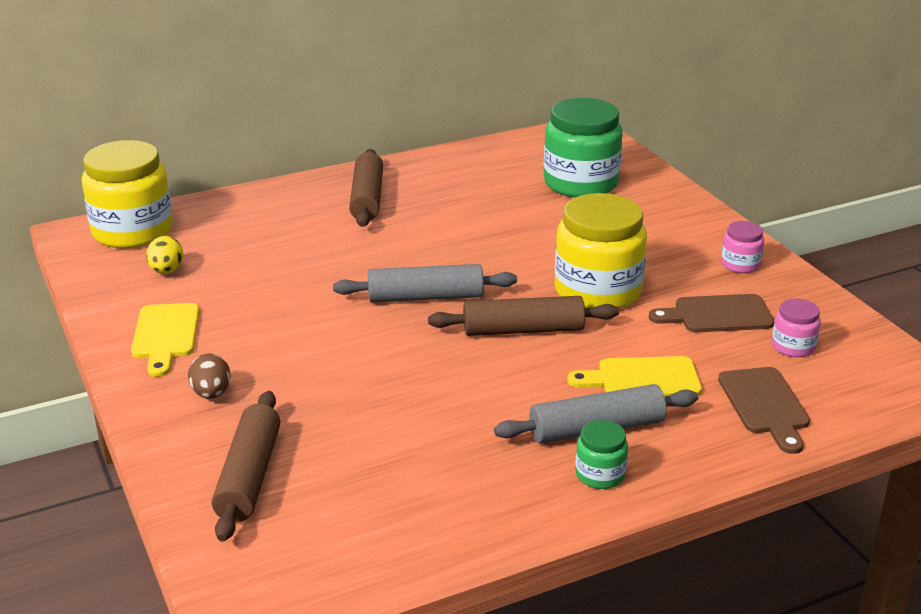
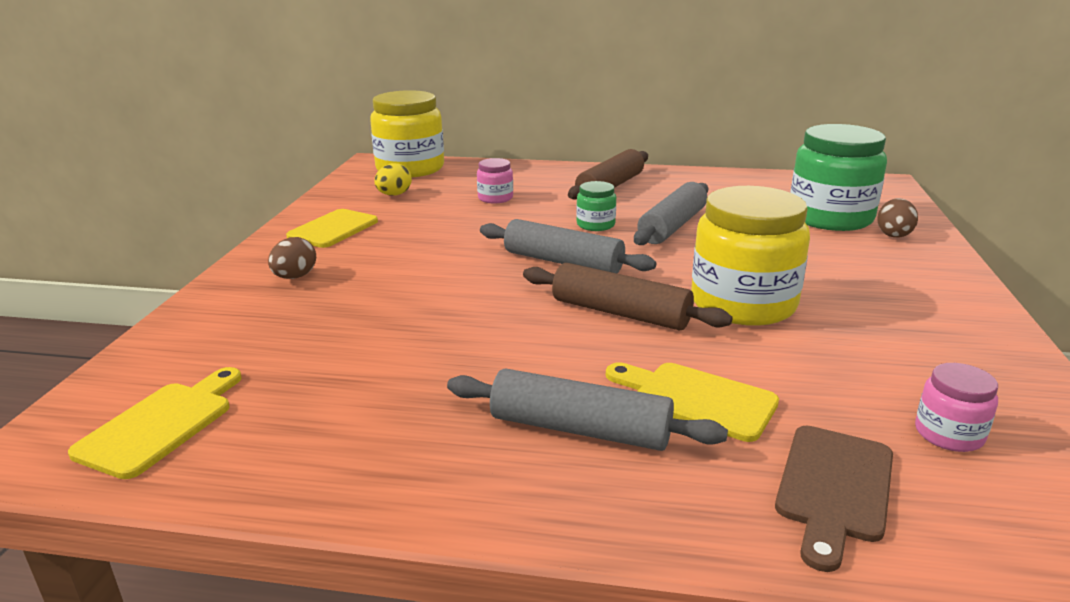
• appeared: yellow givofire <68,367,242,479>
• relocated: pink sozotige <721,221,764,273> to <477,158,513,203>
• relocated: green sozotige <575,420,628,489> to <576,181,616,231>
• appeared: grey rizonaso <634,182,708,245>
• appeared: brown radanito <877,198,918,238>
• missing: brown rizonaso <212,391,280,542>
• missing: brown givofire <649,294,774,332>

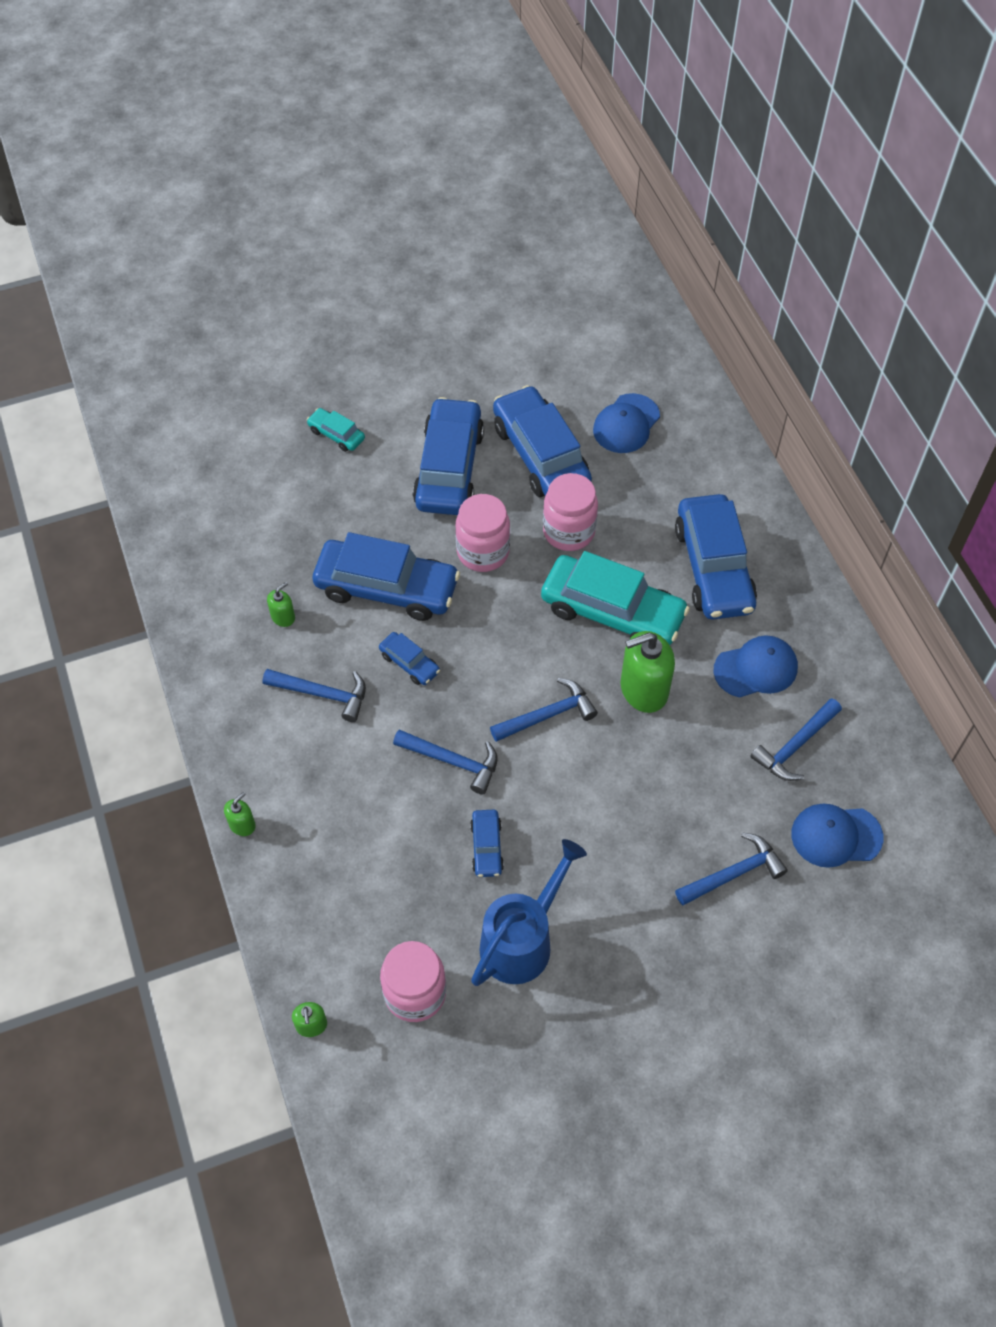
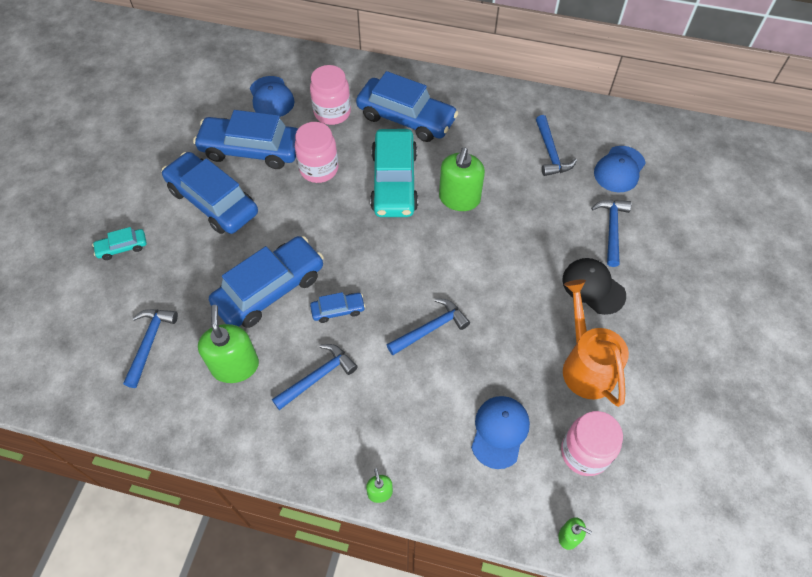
• relocated: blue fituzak <490,678,598,742> to <123,309,178,388>
• size: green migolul <267,582,295,627> = <198,305,259,383> x2.07
• relocated: pink sozotige <455,494,510,572> to <310,65,351,125>
• spun: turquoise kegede <541,551,690,645> = <370,129,418,217> 120 degrees clockwise
• relocated: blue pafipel <713,635,798,698> to <471,396,530,469>
• appeared: black pafipel <562,258,626,315>
• colour: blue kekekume <471,839,587,986> to orange kekekume <563,279,629,407>
• missing: blue kegede <470,810,504,877>

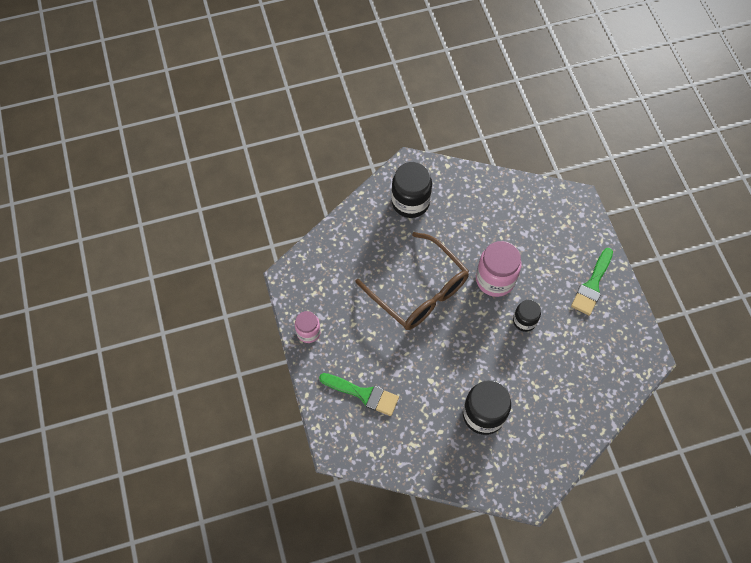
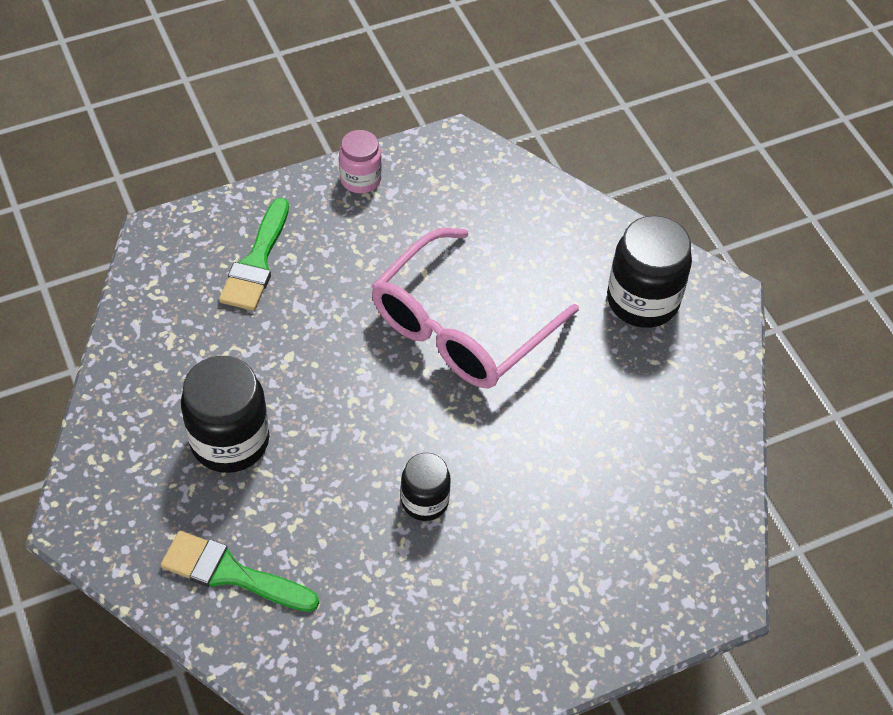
• relocated: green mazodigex <571,248,613,316> to <161,531,319,612>
• colour: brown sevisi <355,232,469,330> to pink sevisi <372,228,579,389>
• missing: pink sozotige <476,241,521,297>

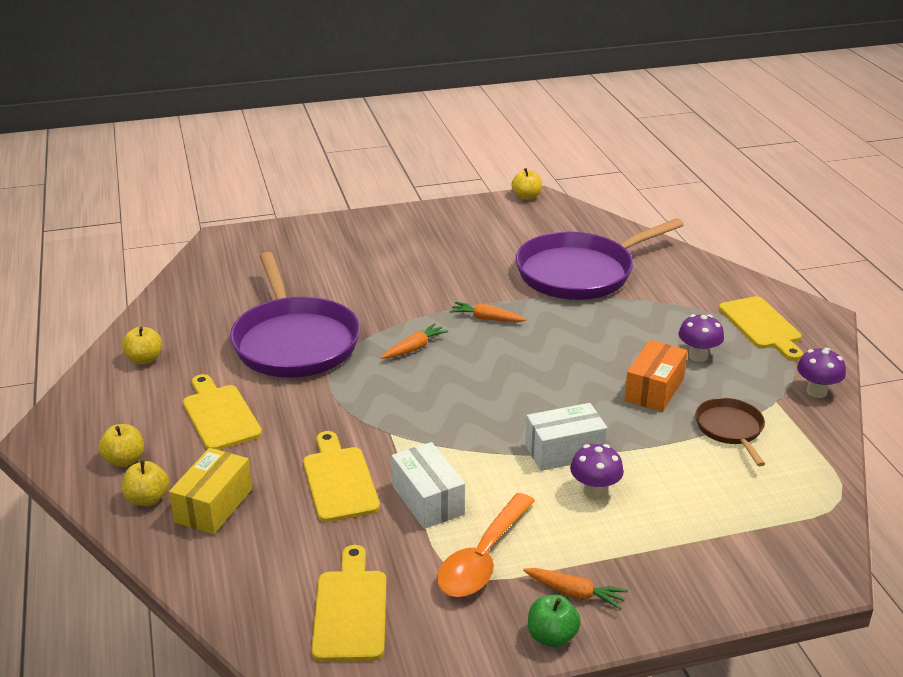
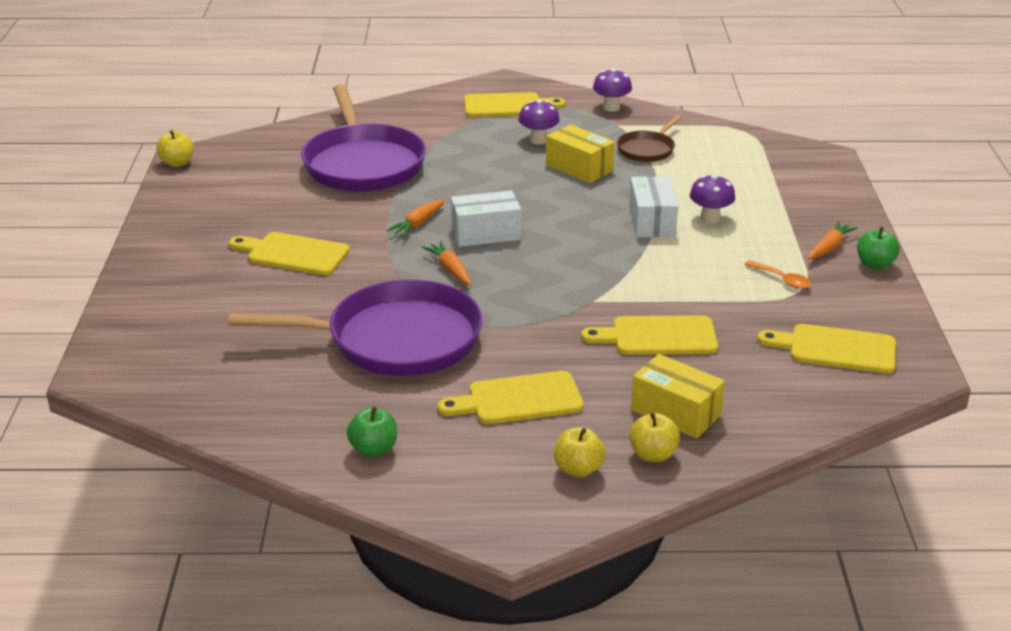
• appeared: yellow givofire <229,232,350,275>
• colour: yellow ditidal <122,327,162,365> to green ditidal <347,407,397,457>
• relocated: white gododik <391,442,465,529> to <451,190,521,247>
• colour: orange gododik <624,340,687,412> to yellow gododik <546,124,615,183>
• spun: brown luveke <695,398,765,466> = <617,115,681,162> 60 degrees counterclockwise
• size: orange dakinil <437,493,535,597> = <744,260,811,289> x0.51

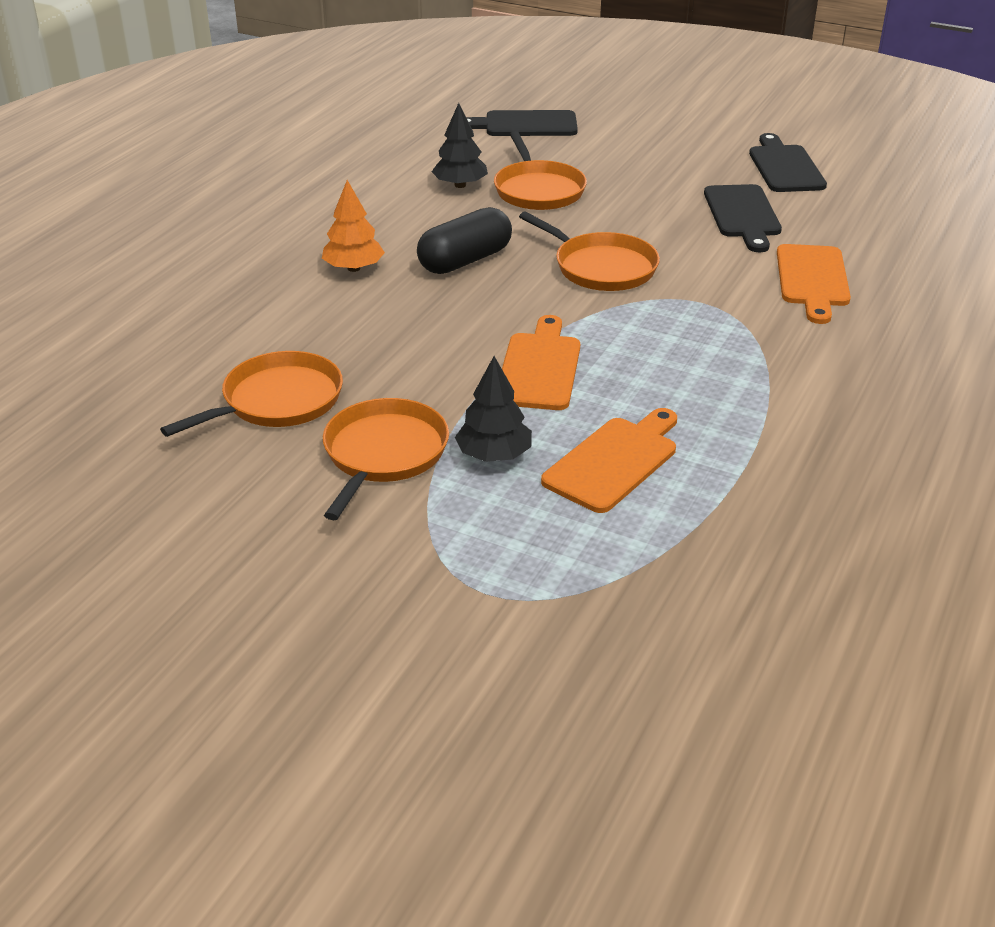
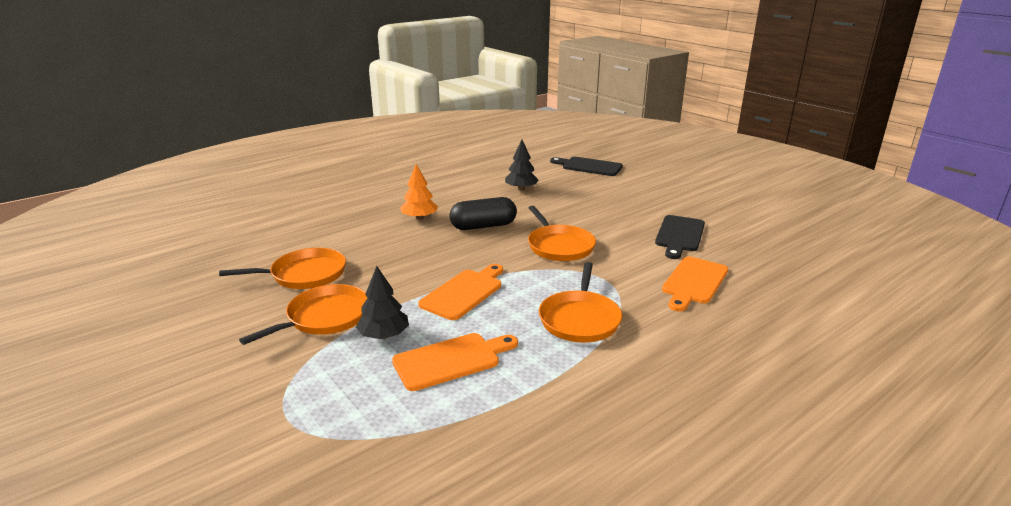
• relocated: orange luveke <494,131,587,210> to <539,262,622,343>
• missing: black givofire <749,133,827,192>

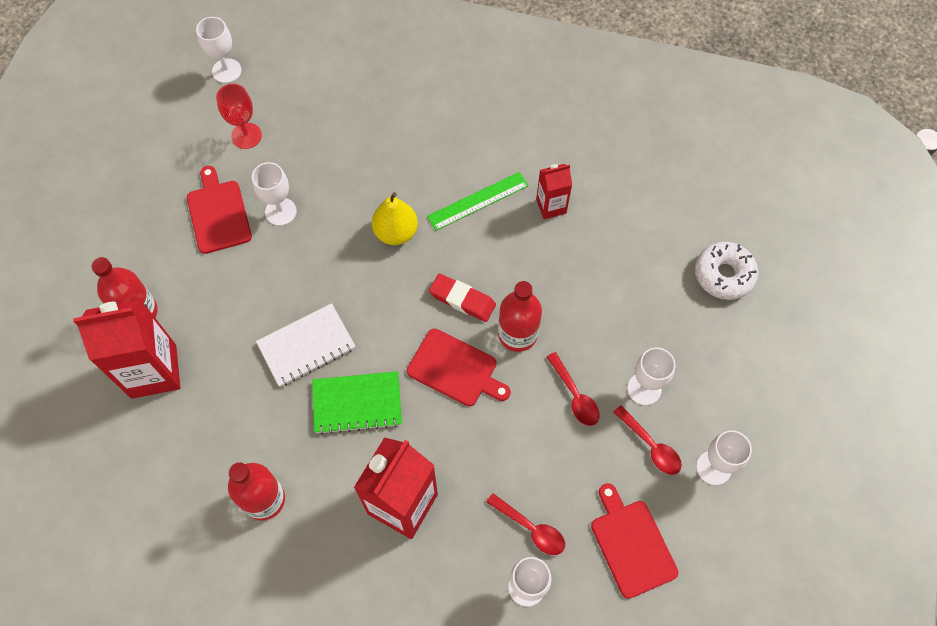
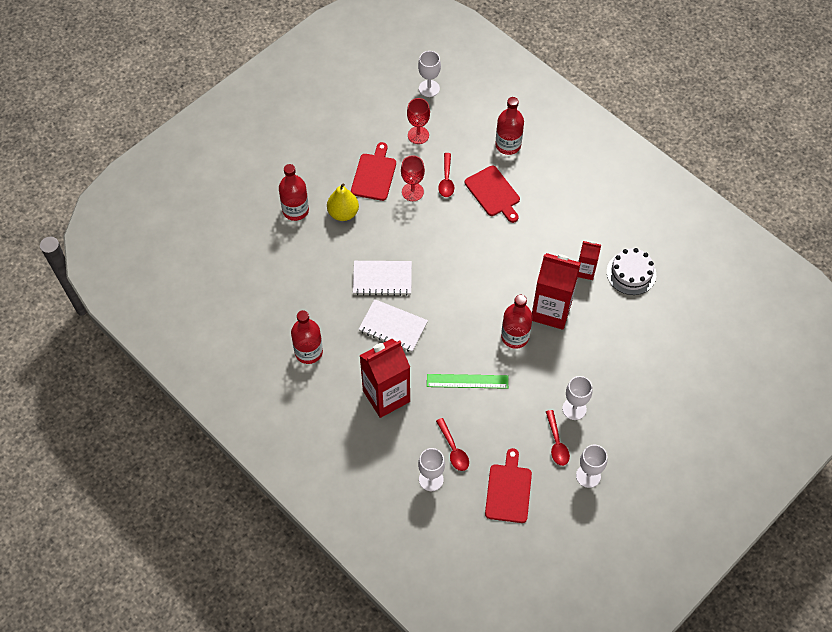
• relocated: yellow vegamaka <372,192,418,245> to <327,183,359,221>
• colour: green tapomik <312,371,402,435> to white tapomik <358,299,428,352>
• colour: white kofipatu <252,162,297,226> to red kofipatu <401,155,425,201>
• relocated: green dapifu <427,172,529,231> to <427,374,508,389>
• relocated: red dakinil <547,352,600,426> to <438,153,454,197>
• relocated: red givofire <407,329,511,406> to <465,166,520,223>
• appeared: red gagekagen <495,97,524,155>
• relocated: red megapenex <73,299,180,399> to <532,253,581,330>
• appeared: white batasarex <607,248,656,295>
• missing: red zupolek <429,274,496,322>
• missing: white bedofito <695,242,758,300>

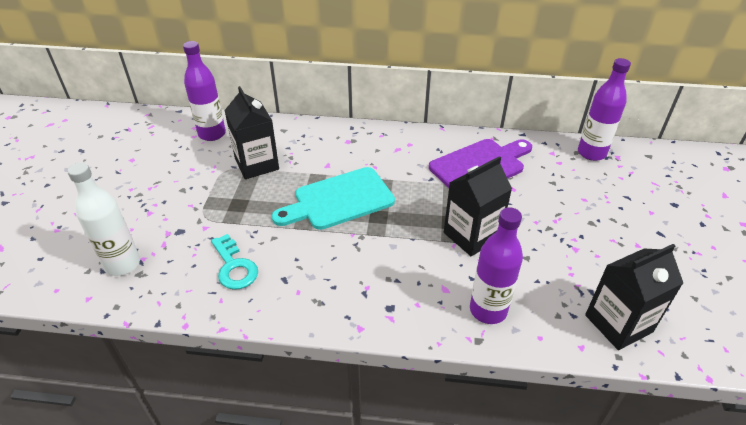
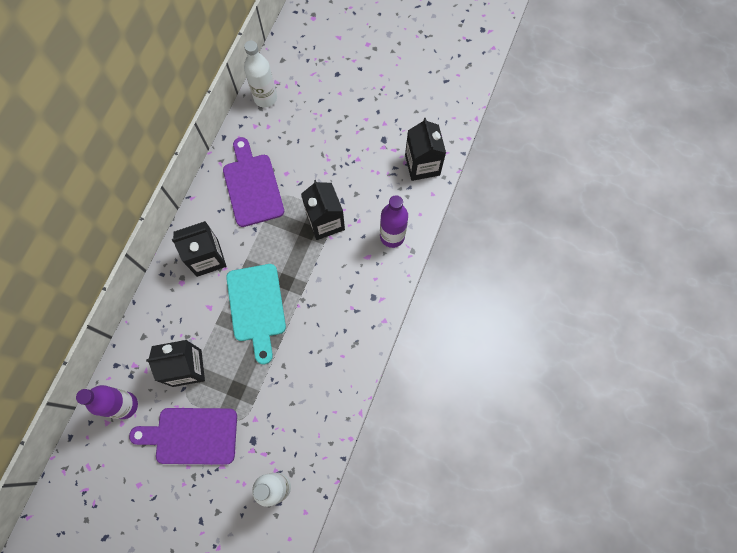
• appeared: purple givofire <129,408,237,465>
• appeared: black megapenex <172,221,226,277>
• colour: purple gagekagen <578,58,631,161> to white gagekagen <244,40,277,108>
• missing: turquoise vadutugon <211,234,258,290>

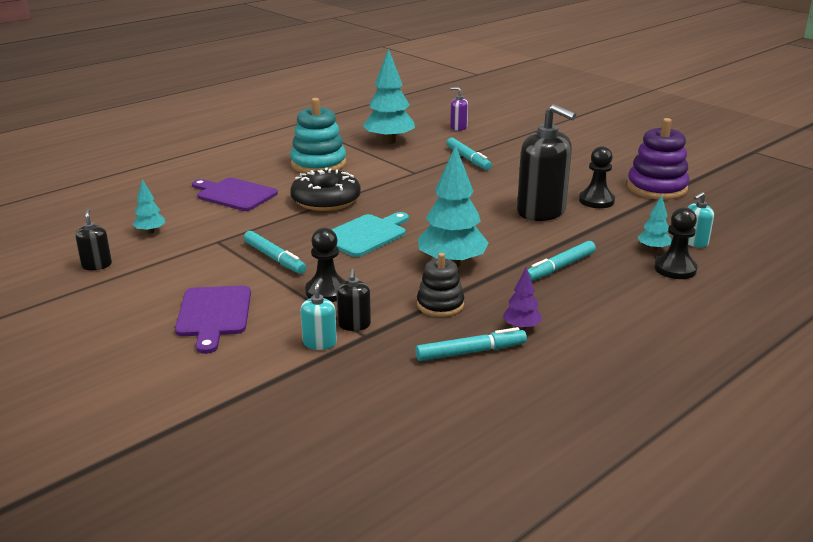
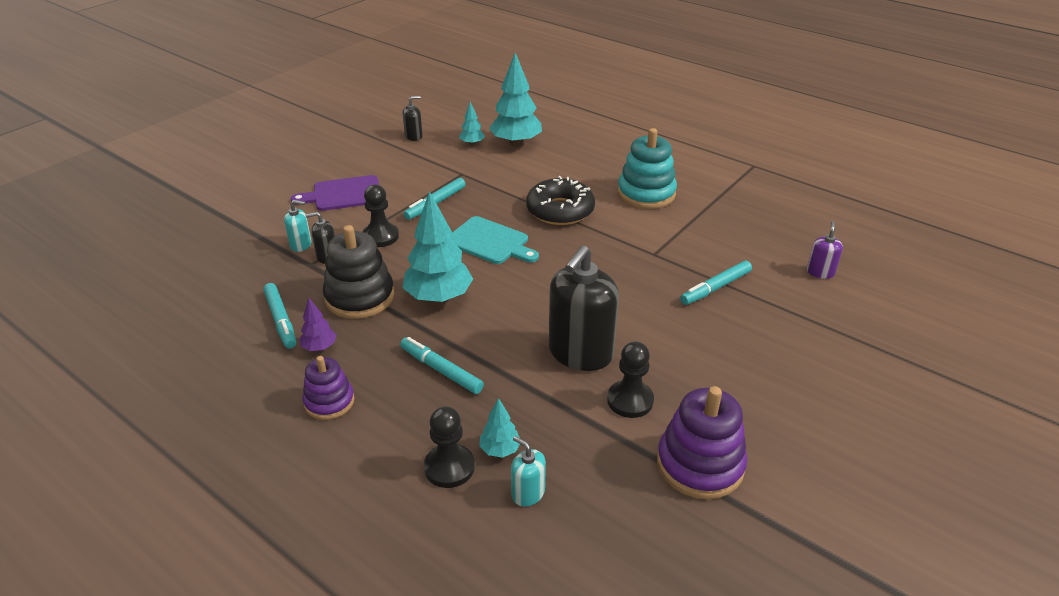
• appeared: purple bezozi <302,356,354,420>
• size: black bezozi <417,253,464,317> = <323,225,394,319> x1.61
• relocated: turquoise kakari <363,48,415,144> to <489,53,542,146>
• missing: purple givofire <192,178,278,211>

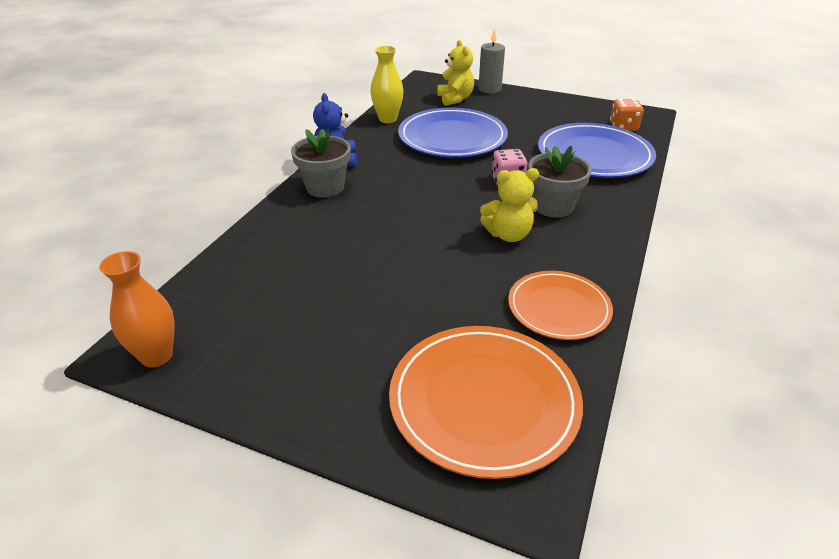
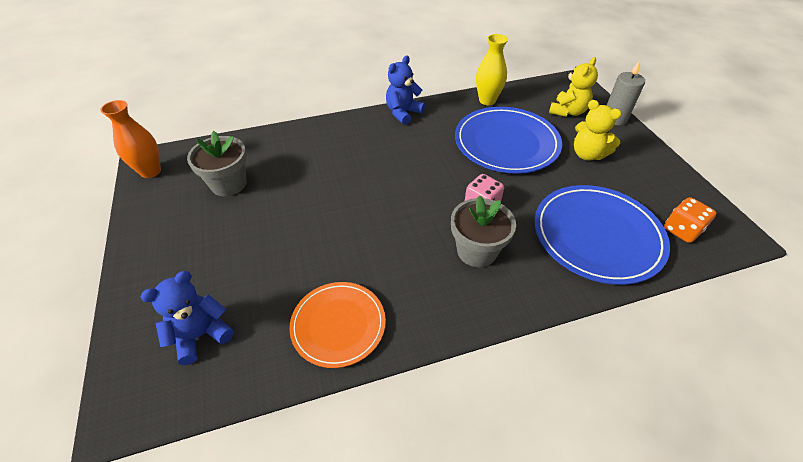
• exchanged: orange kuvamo <389,326,583,479> to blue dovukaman <141,271,234,365>
• relocated: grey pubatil <291,128,351,198> to <187,131,247,196>
• relocated: yellow dovukaman <480,168,539,242> to <574,100,621,161>

